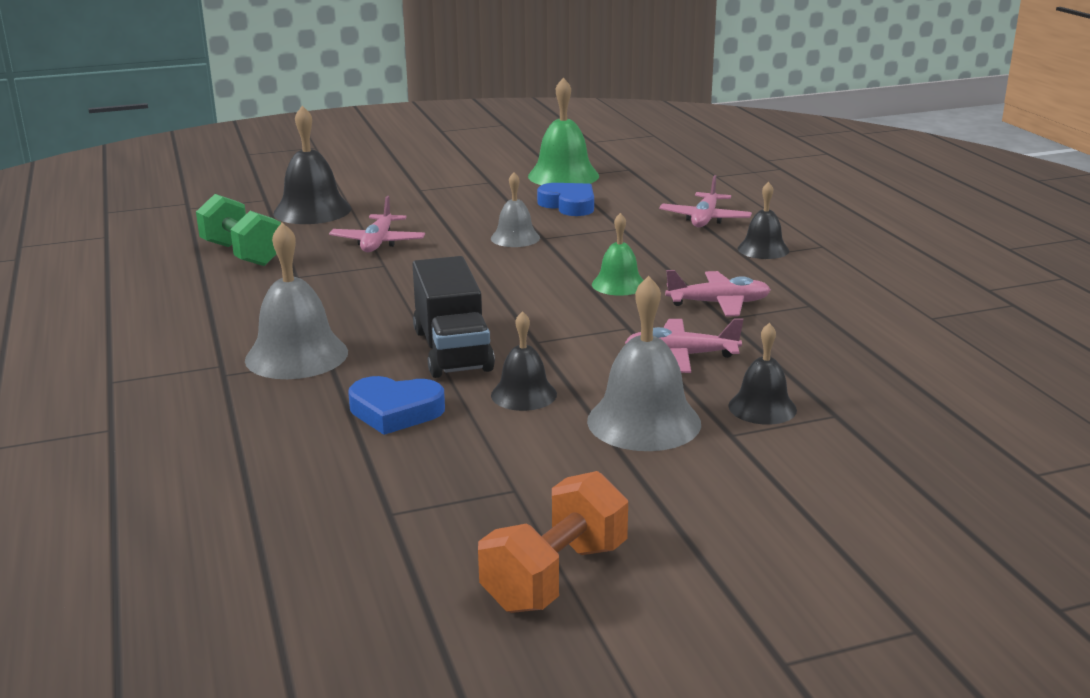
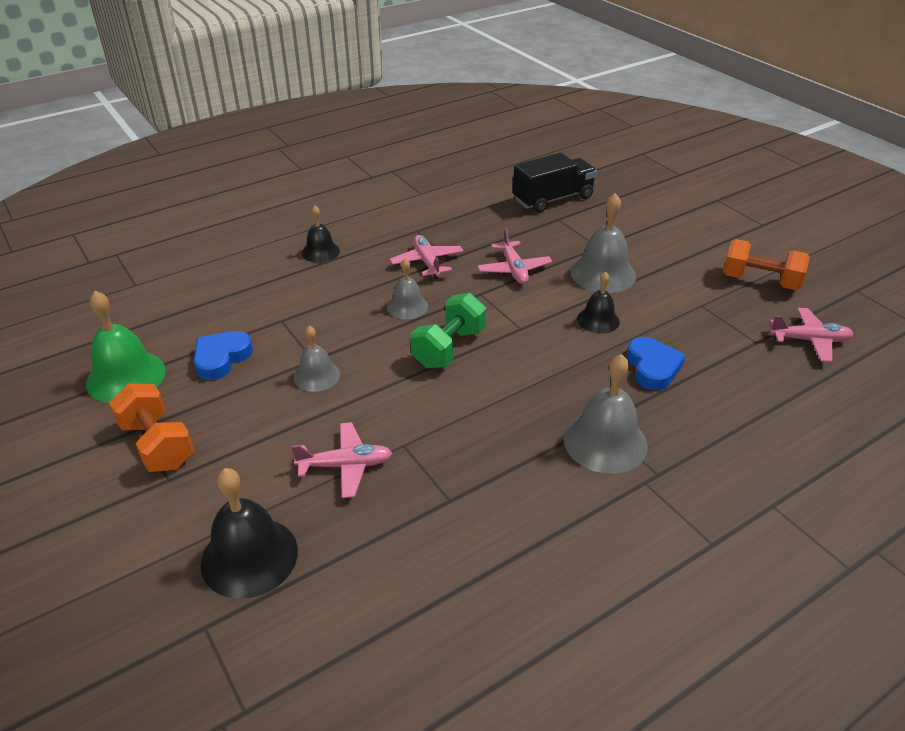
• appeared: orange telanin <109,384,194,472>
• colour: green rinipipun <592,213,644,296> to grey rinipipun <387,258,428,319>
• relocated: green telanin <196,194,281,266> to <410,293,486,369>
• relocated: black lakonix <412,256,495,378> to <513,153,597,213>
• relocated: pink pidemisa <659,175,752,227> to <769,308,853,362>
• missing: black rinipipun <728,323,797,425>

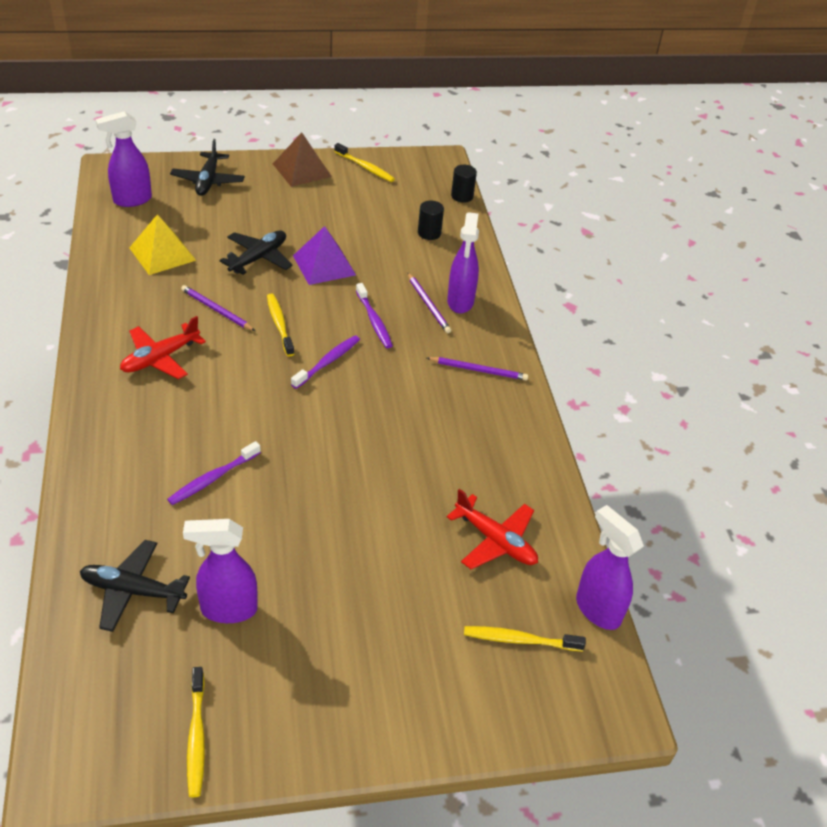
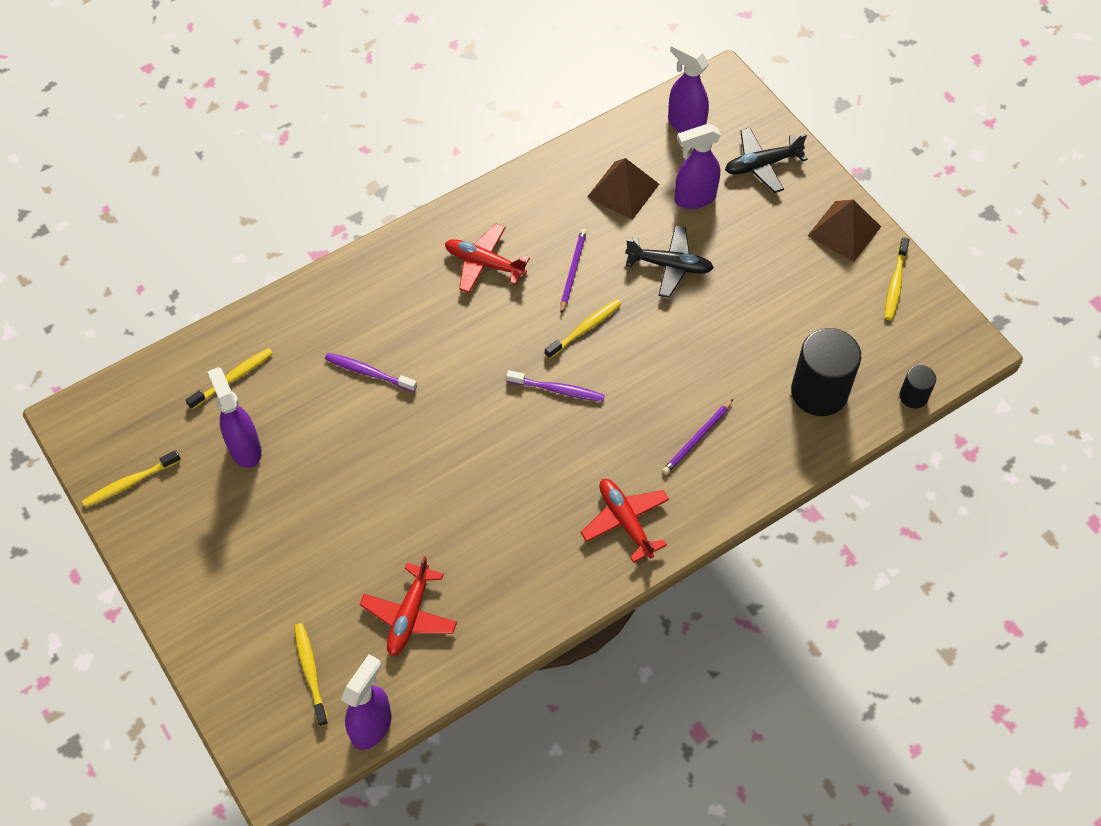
• exchanged: black pidemisa <80,540,190,632> to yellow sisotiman <186,348,273,409>
• exchanged: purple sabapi <427,357,528,380> to red pidemisa <580,479,669,563>
• colour: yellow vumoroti <129,214,196,275> to brown vumoroti <587,158,659,220>
• relocated: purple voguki <447,212,479,314> to <674,124,721,209>
• size: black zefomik <418,201,444,240> = <791,328,861,416> x2.00
• missing: purple vumoroti <293,226,356,285>
• missing: purple sisotiman <356,283,393,348>

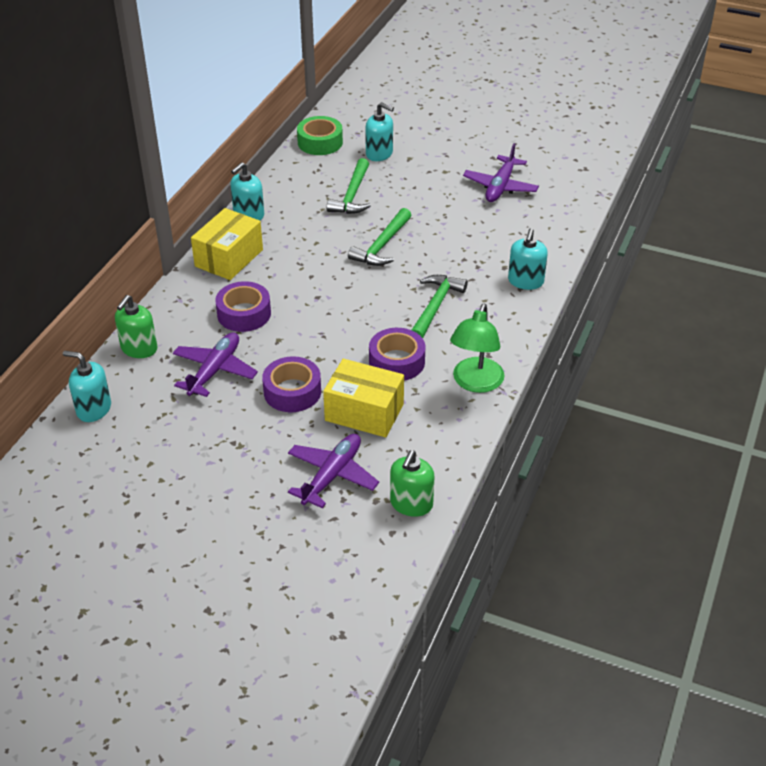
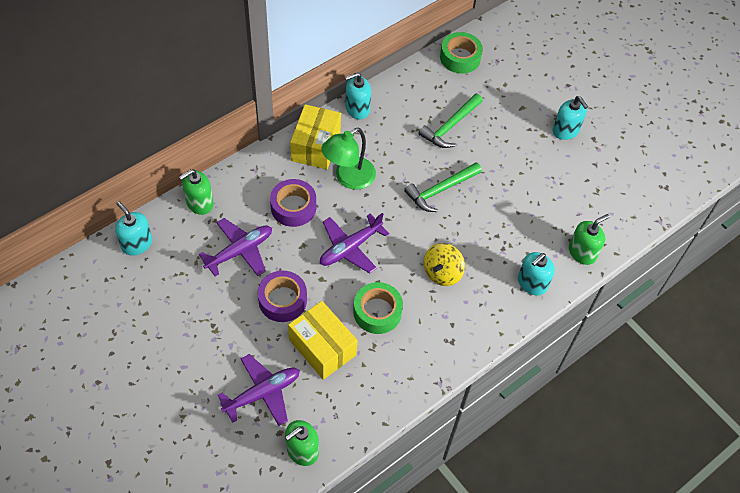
• spun: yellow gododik <191,208,263,280> = <290,104,341,169> 45 degrees counterclockwise
• relocated: purple pidemisa <463,143,539,202> to <320,213,389,274>
• relocated: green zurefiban <450,303,505,393> to <321,128,376,190>
• colour: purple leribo <369,328,425,381> to green leribo <354,282,403,334>
• exchanged: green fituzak <412,275,468,338> to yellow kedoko <424,243,465,286>
• relocated: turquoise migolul <365,102,394,161> to <553,96,588,140>
• appeared: green migolul <569,214,610,265>

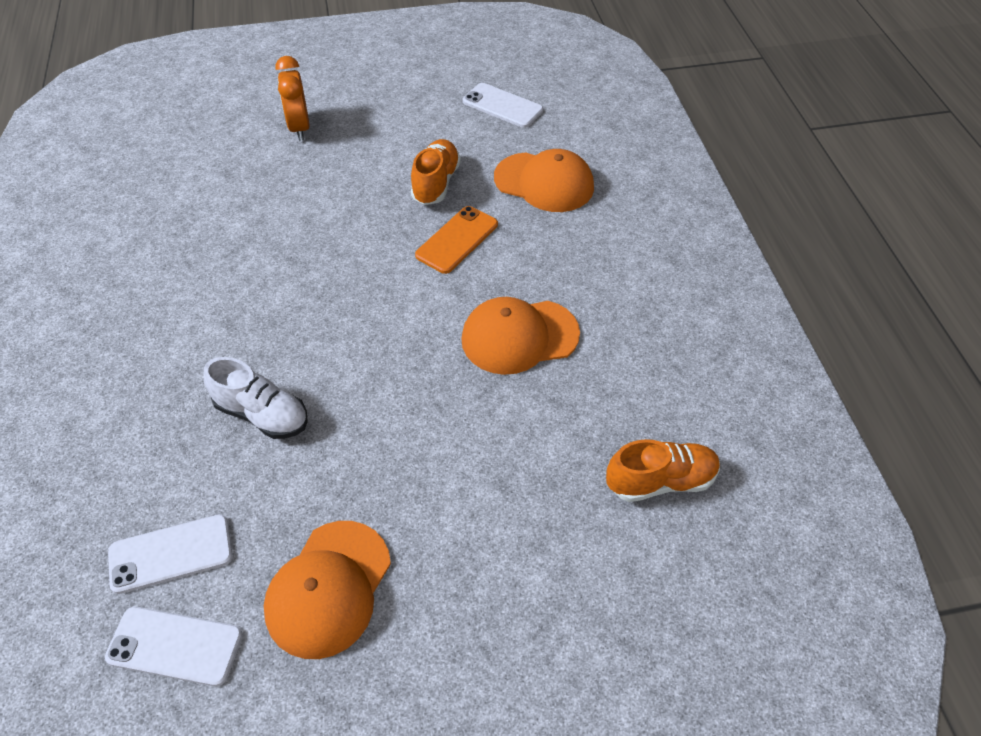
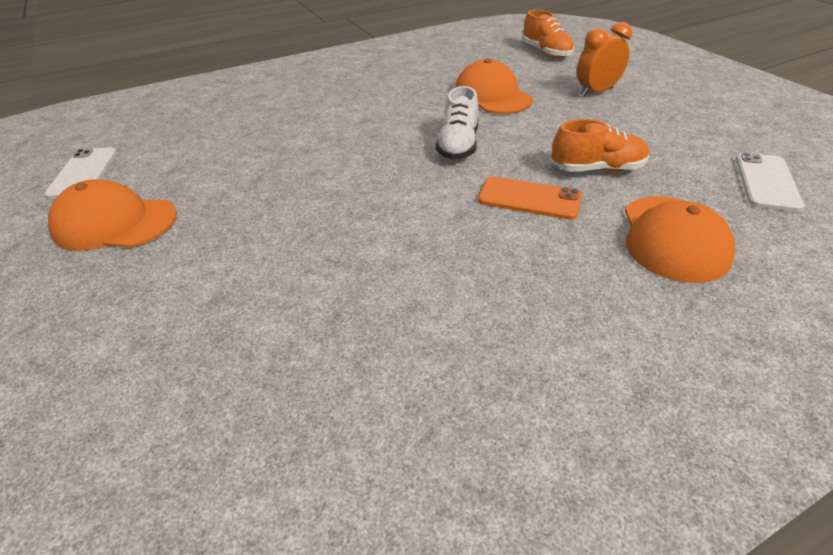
• relocated: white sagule <204,357,308,439> to <436,86,479,159>
• relocated: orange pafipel <461,297,580,375> to <455,59,533,114>
• relocated: orange sagule <606,439,720,502> to <523,10,574,58>
• missing: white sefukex <108,514,233,594>

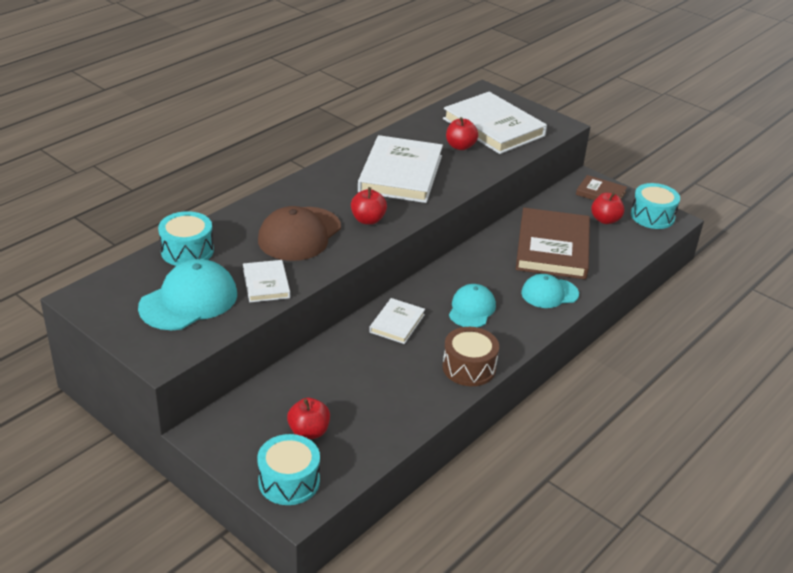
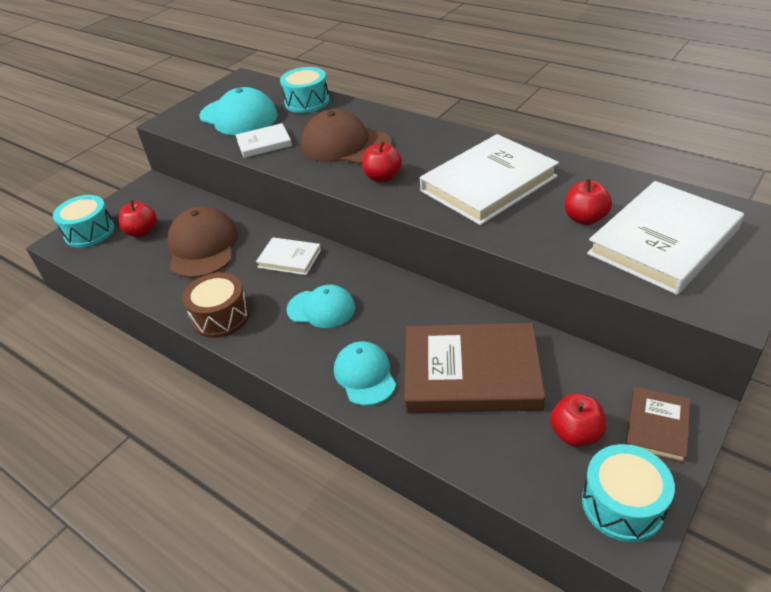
• appeared: brown pafipel <167,206,238,278>
• spun: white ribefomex <358,135,443,203> = <420,134,559,225> 45 degrees counterclockwise

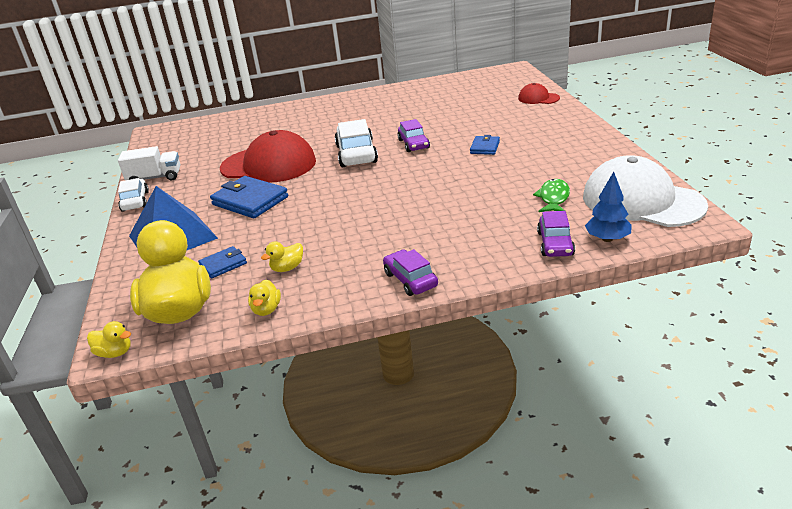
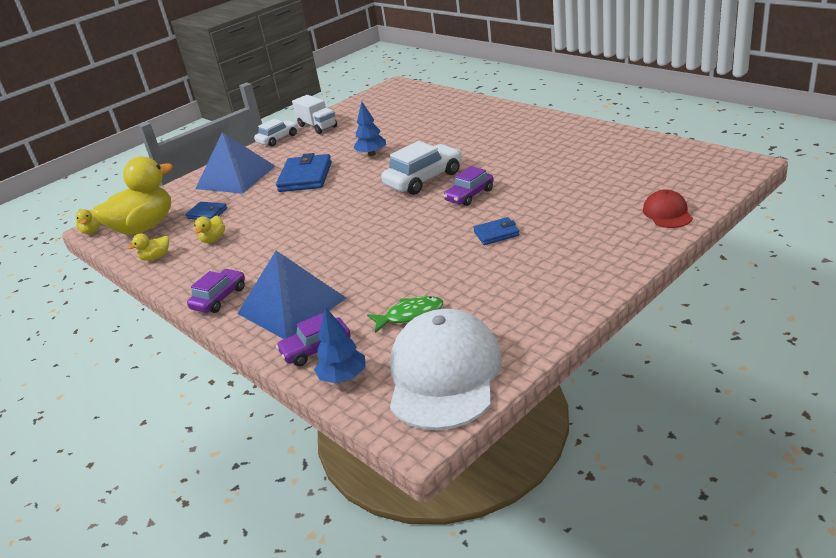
• spun: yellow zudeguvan <261,241,303,272> = <194,216,225,243> 90 degrees counterclockwise
• appeared: blue vumoroti <237,251,347,339>
• exchanged: red pafipel <220,130,316,183> to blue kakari <353,101,386,156>

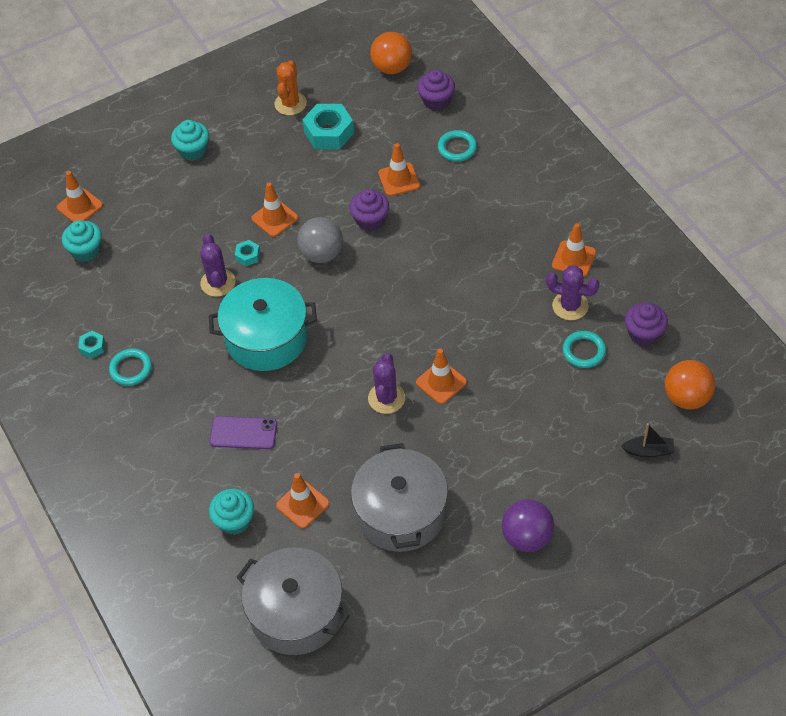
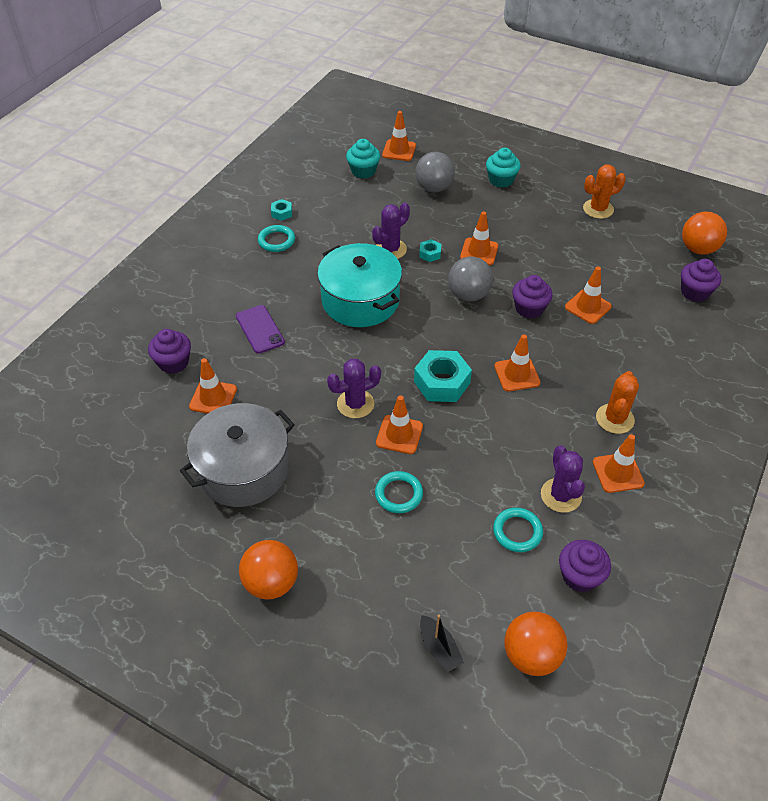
• colour: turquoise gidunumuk <209,489,254,535> to purple gidunumuk <148,329,191,374>
• colour: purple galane <502,499,554,552> to orange galane <239,540,298,600>
• relocated: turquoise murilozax <438,130,477,161> to <375,471,423,513>
• relocated: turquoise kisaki <303,104,354,149> to <414,350,472,402>
• appeared: grey galane <415,152,455,192>
• appeared: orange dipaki <494,334,540,392>
• appeared: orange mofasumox <596,371,639,434>
• missing: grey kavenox <236,547,350,655>

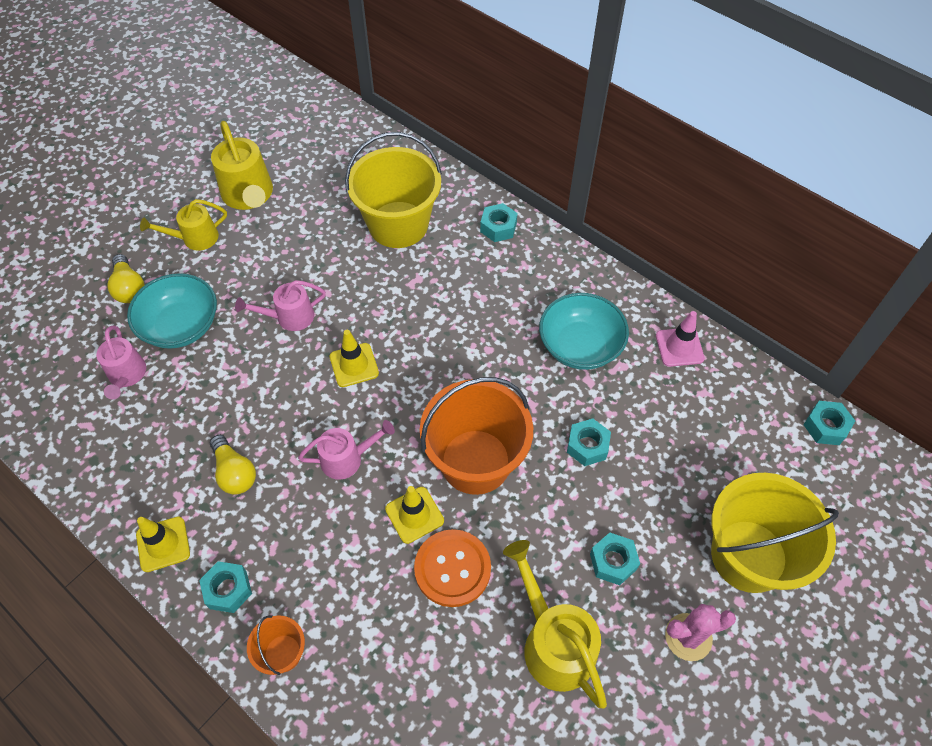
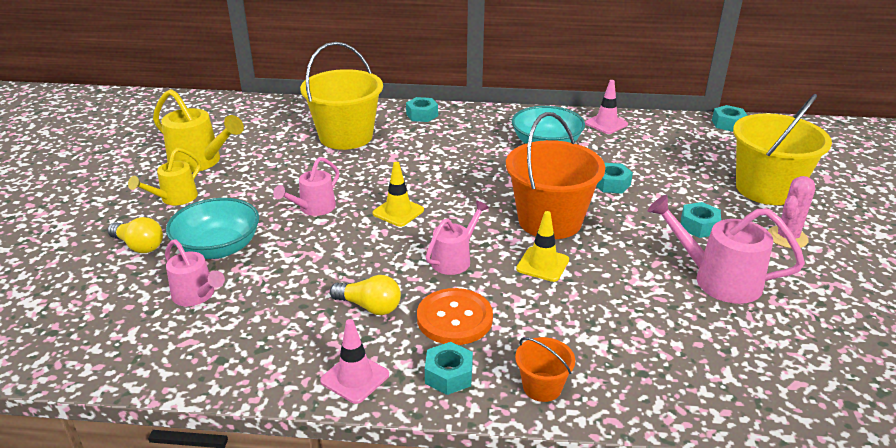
• colour: yellow dipaki <136,516,190,572> to pink dipaki <320,319,389,404>
• relocated: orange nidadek <414,529,491,607> to <417,288,493,345>
• colour: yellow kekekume <503,540,607,708> to pink kekekume <647,195,805,304>

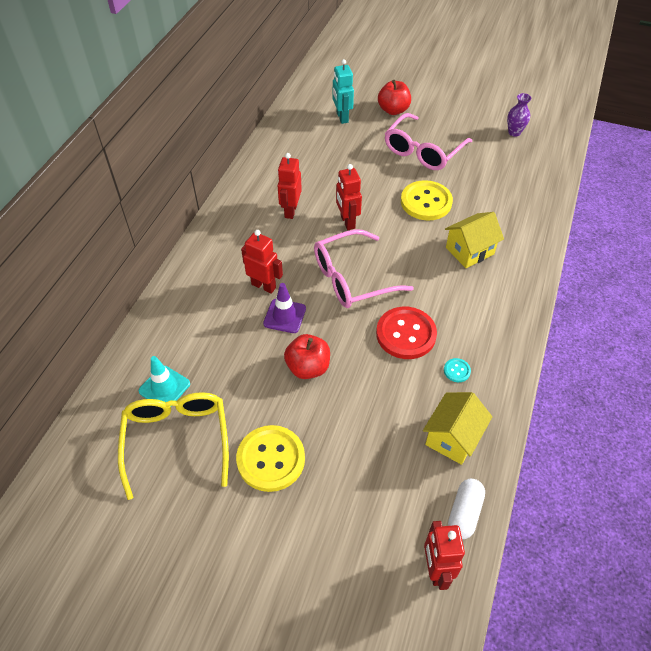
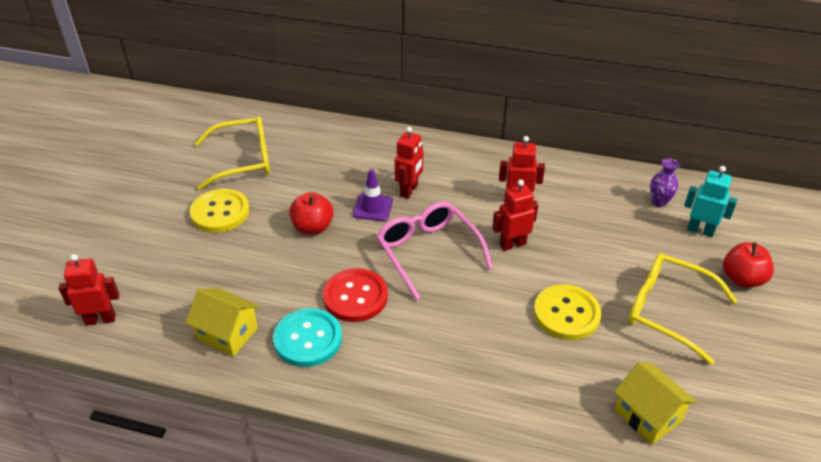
• size: turquoise nidadek <444,358,471,382> = <273,308,342,367> x2.34
• relocated: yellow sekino <445,212,504,268> to <614,362,697,445>
• colour: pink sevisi <385,113,472,170> to yellow sevisi <628,253,737,365>
• relocated: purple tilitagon <507,93,531,137> to <650,158,680,208>
• spun: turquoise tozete <333,59,354,124> = <684,166,738,237> 45 degrees clockwise
• missing: turquoise dipaki <139,356,190,407>
• missing: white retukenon <448,479,485,539>

